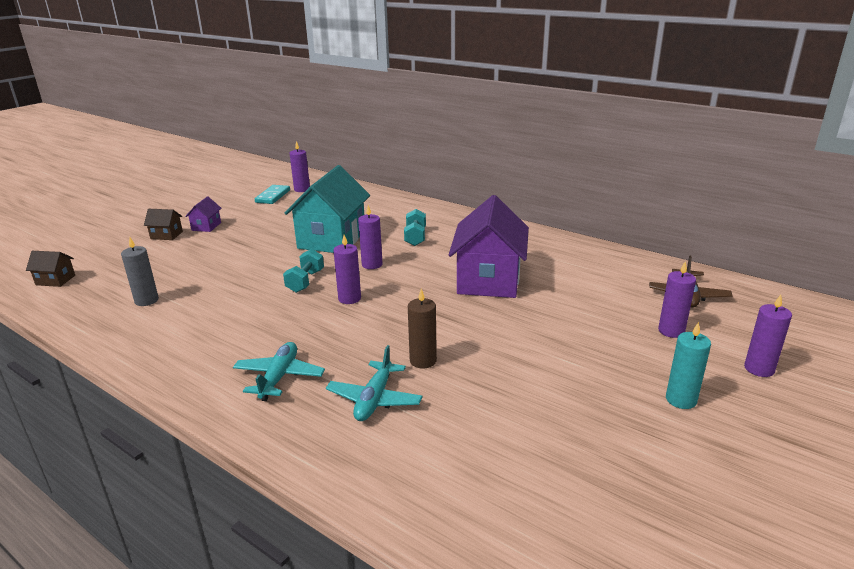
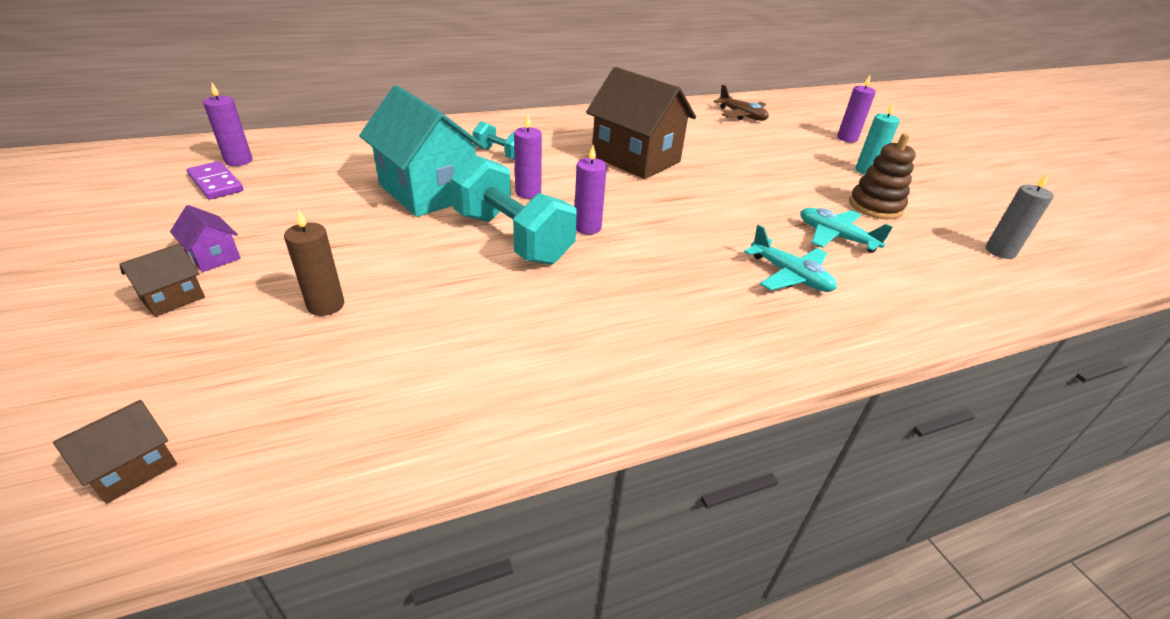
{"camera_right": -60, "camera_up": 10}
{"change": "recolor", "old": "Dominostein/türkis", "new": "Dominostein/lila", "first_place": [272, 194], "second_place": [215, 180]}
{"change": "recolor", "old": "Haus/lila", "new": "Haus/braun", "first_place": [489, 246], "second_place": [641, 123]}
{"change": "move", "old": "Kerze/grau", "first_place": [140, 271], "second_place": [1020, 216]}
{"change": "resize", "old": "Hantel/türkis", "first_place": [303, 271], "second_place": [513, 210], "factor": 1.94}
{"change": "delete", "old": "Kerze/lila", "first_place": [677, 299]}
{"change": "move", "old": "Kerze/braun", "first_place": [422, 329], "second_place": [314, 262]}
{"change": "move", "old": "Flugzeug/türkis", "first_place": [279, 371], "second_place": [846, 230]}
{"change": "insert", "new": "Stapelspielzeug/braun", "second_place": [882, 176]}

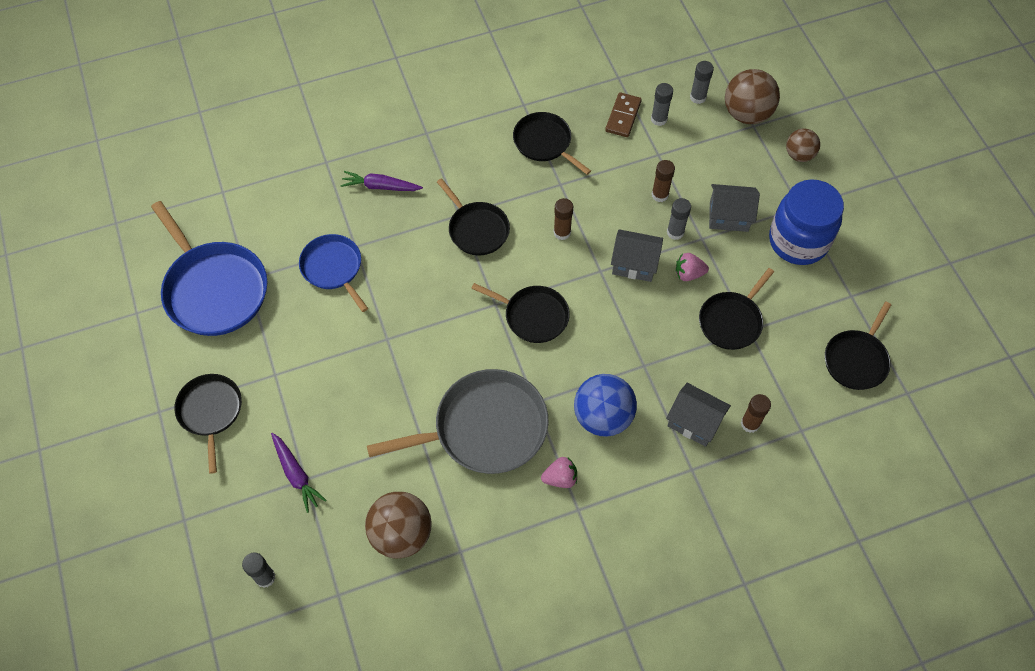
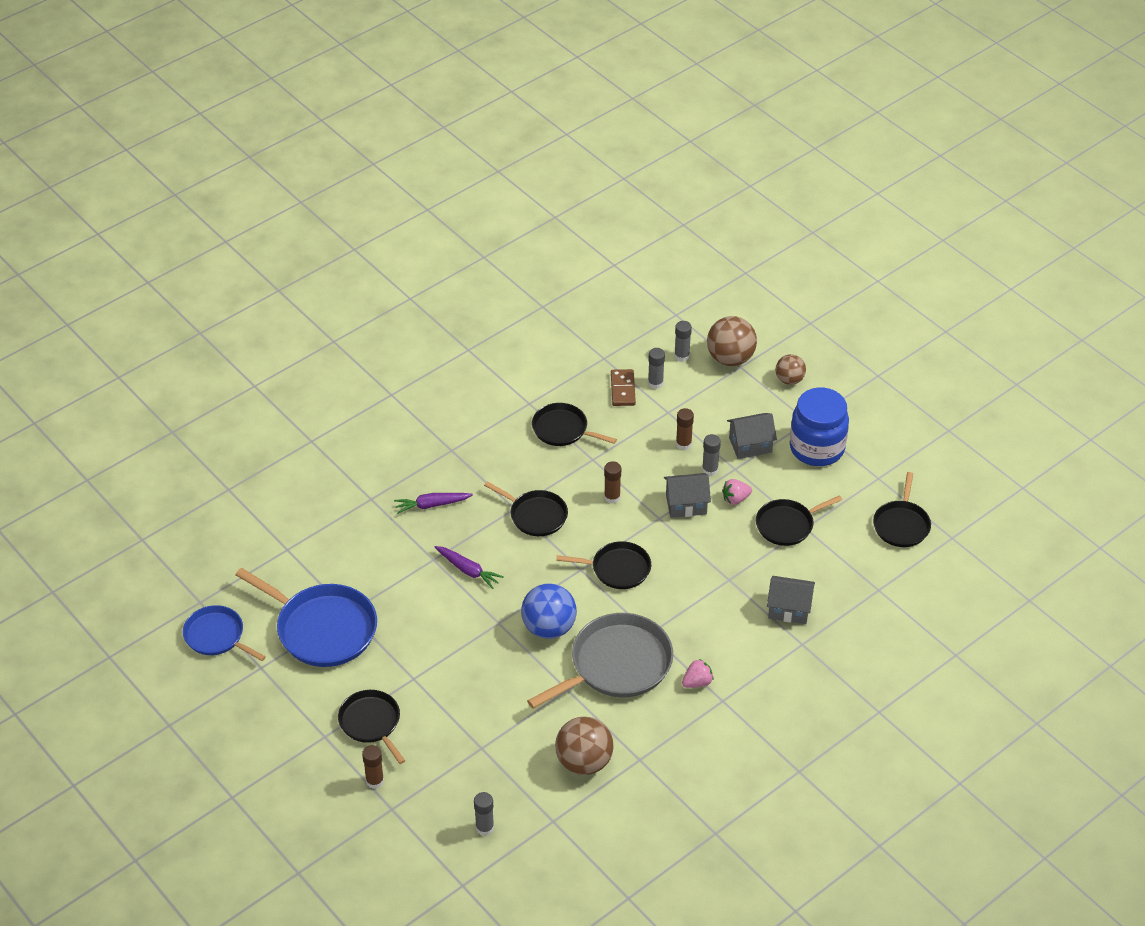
{"camera_right": -20, "camera_up": -15}
{"change": "move", "old": "Pfanne/blau", "first_place": [333, 273], "second_place": [224, 633]}
{"change": "rotate", "old": "Pfanne/schwarz", "first_place": [736, 309], "second_place": [799, 520], "degrees": 45}
{"change": "move", "old": "Ball/blau", "first_place": [605, 405], "second_place": [549, 611]}
{"change": "move", "old": "Klebestift/braun", "first_place": [756, 413], "second_place": [373, 767]}
{"change": "move", "old": "Karotte/lila", "first_place": [299, 473], "second_place": [469, 567]}

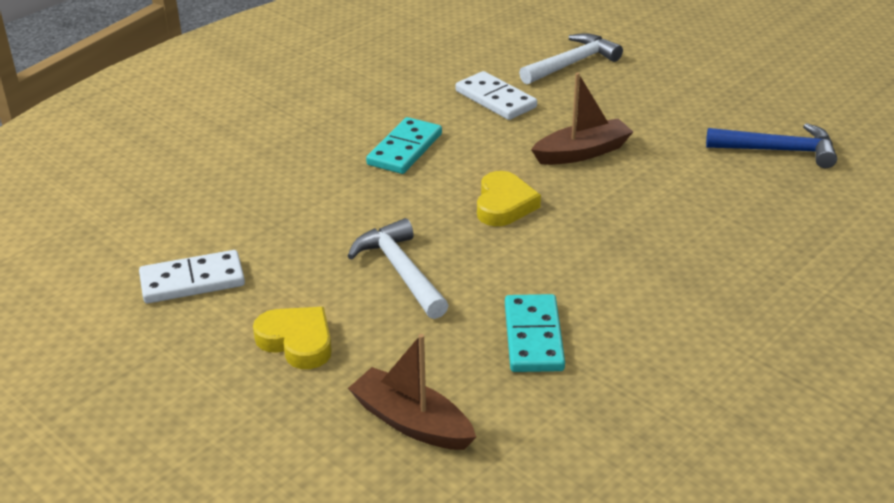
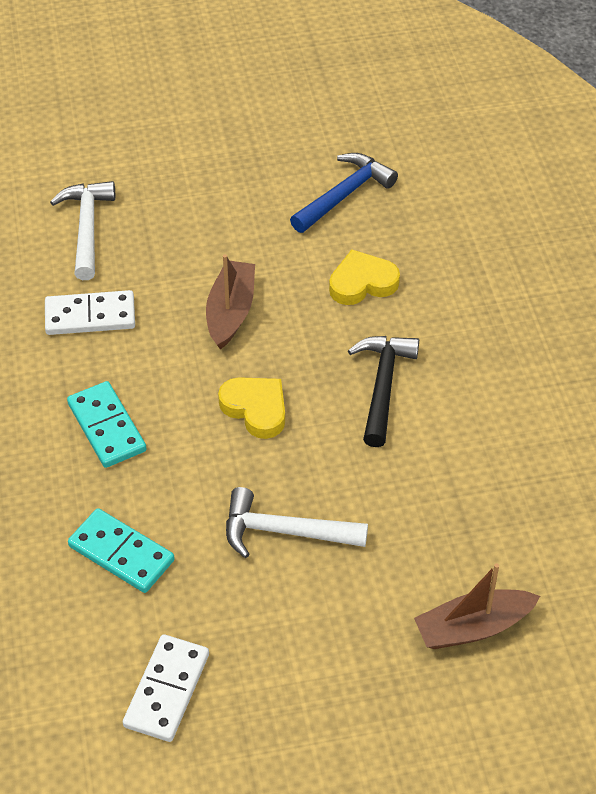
{"camera_right": -55, "camera_up": 15}
{"change": "move", "old": "Dominostein/türkis", "first_place": [535, 333], "second_place": [121, 550]}
{"change": "move", "old": "Herz/gelb", "first_place": [292, 338], "second_place": [364, 277]}
{"change": "insert", "new": "Hammer/schwarz", "second_place": [383, 391]}

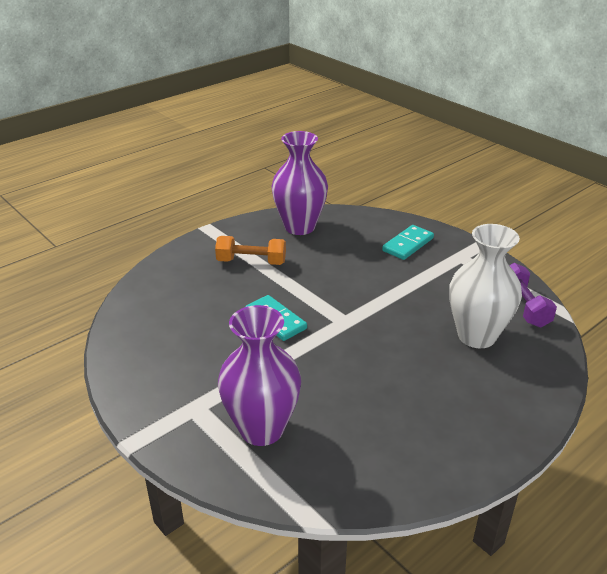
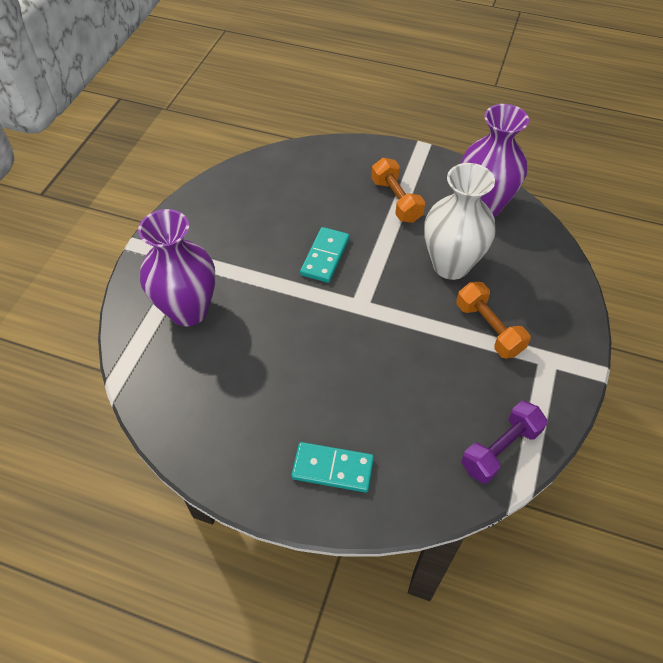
{"camera_right": 60, "camera_up": 20}
{"change": "move", "old": "Vase/weiß", "first_place": [485, 286], "second_place": [460, 221]}
{"change": "move", "old": "Dominostein/türkis", "first_place": [408, 242], "second_place": [332, 467]}
{"change": "insert", "new": "Hantel/orange", "second_place": [493, 320]}

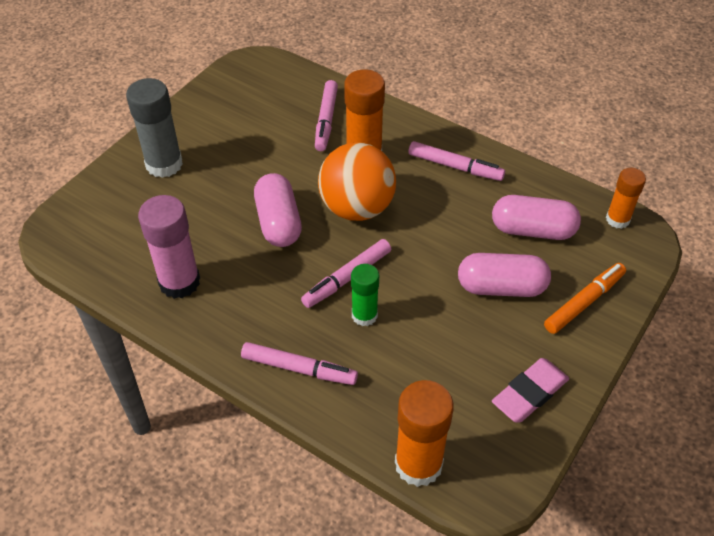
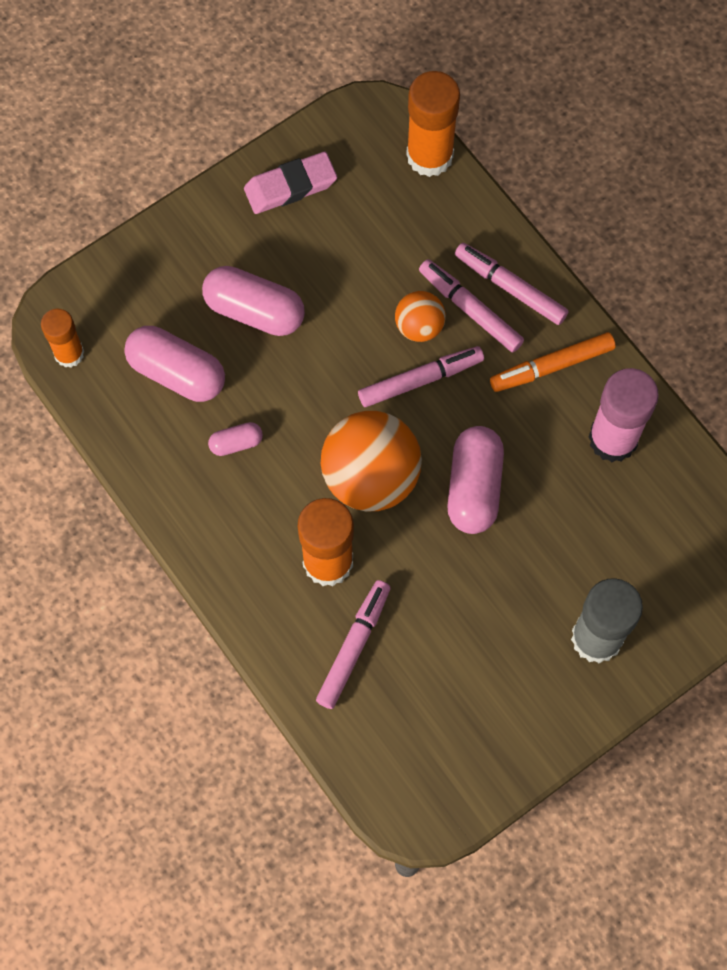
{"camera_right": -160, "camera_up": 20}
{"change": "move", "old": "Filzstift/rosa", "first_place": [456, 161], "second_place": [471, 305]}
{"change": "move", "old": "Filzstift/orange", "first_place": [585, 298], "second_place": [553, 362]}
{"change": "replace", "old": "Klebestift/grün", "new": "Ball/orange", "first_place": [365, 295], "second_place": [420, 316]}
{"change": "insert", "new": "Kapsel/rosa", "second_place": [235, 439]}

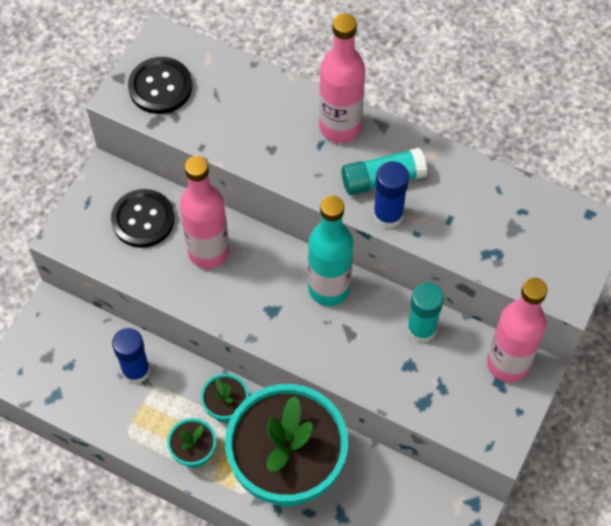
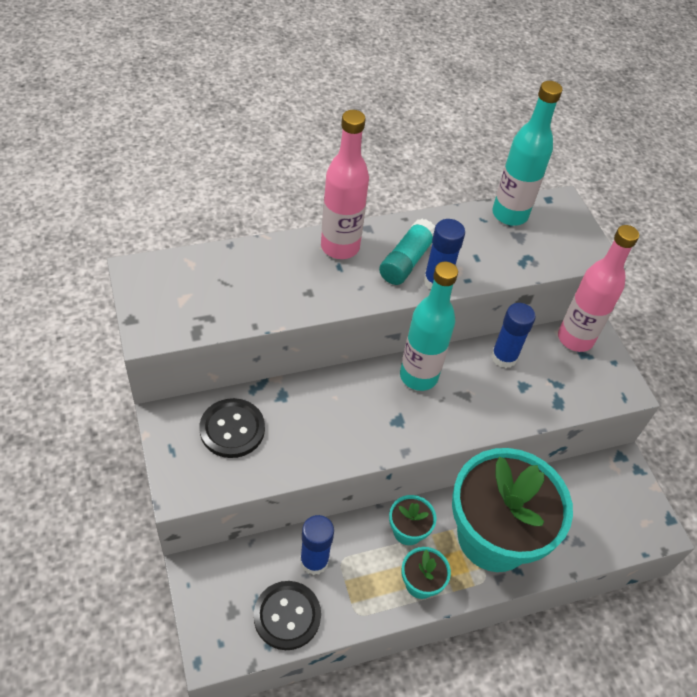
{"camera_right": -50, "camera_up": -10}
{"change": "move", "old": "Knopf/schwarz", "first_place": [160, 85], "second_place": [287, 615]}
{"change": "delete", "old": "Flasche/rosa", "first_place": [204, 212]}
{"change": "recolor", "old": "Klebestift/türkis", "new": "Klebestift/blau", "first_place": [425, 312], "second_place": [513, 335]}
{"change": "insert", "new": "Flasche/türkis", "second_place": [527, 153]}

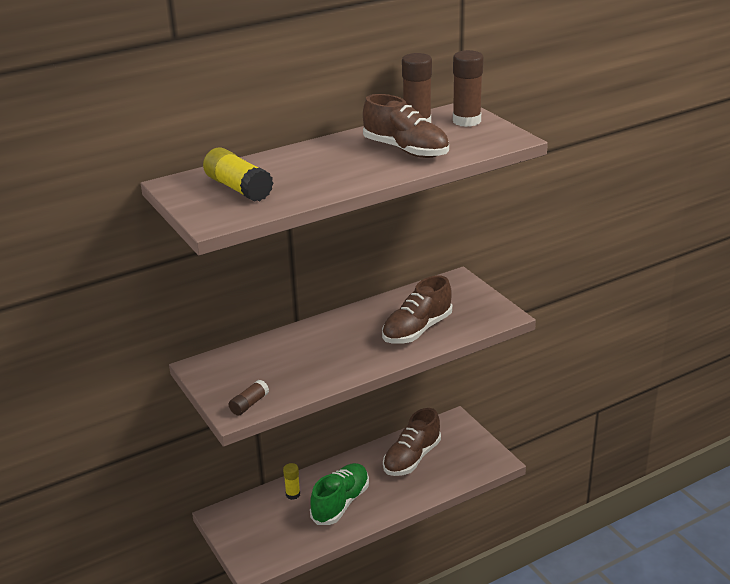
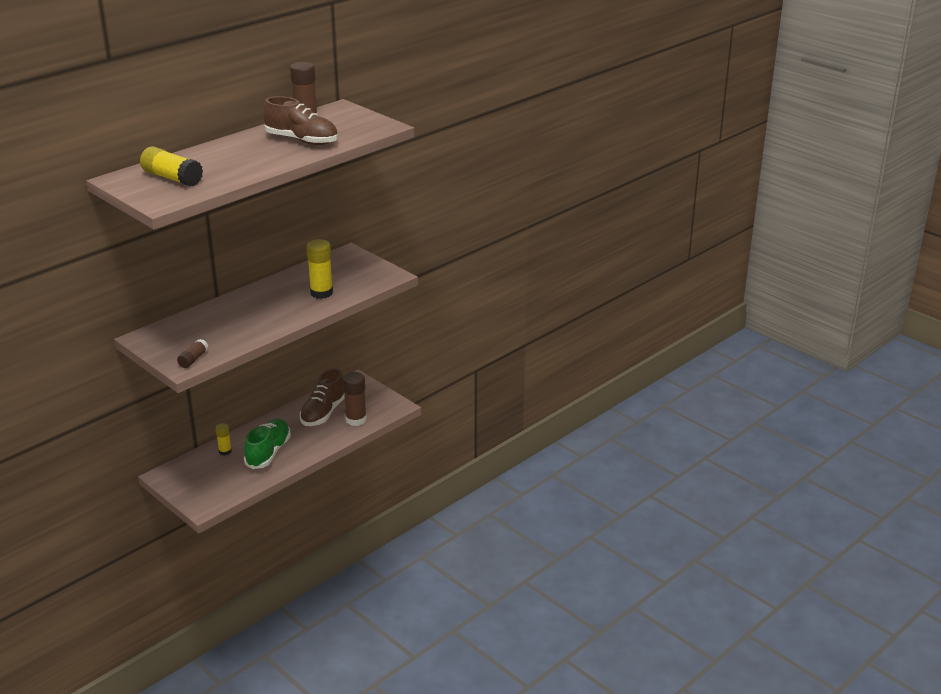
{"camera_right": -15, "camera_up": 0}
{"change": "move", "old": "Klebestift/braun", "first_place": [468, 88], "second_place": [355, 399]}
{"change": "replace", "old": "Schuh/braun", "new": "Klebestift/gelb", "first_place": [417, 310], "second_place": [319, 269]}

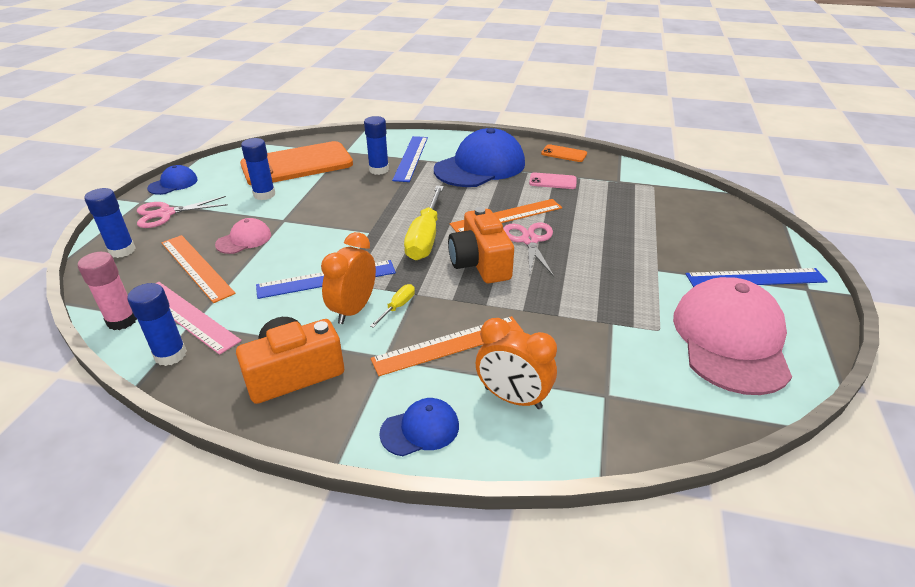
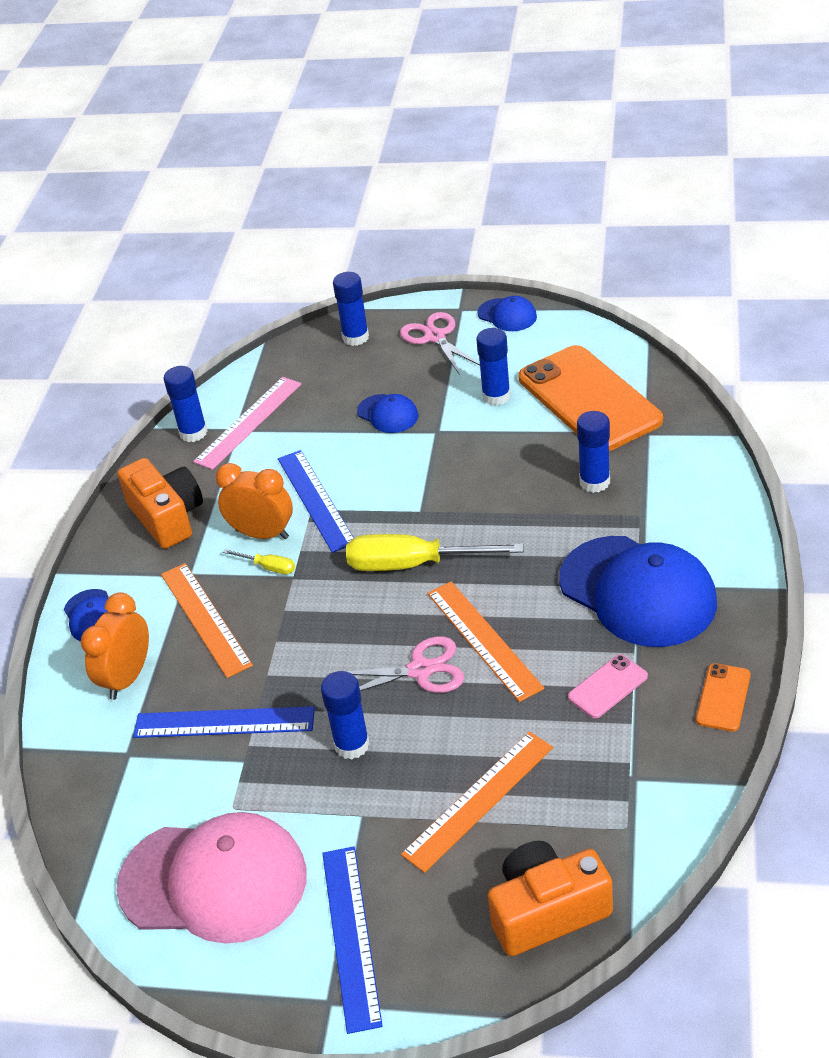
{"camera_right": 90, "camera_up": 5}
{"change": "move", "old": "Lineal/blau", "first_place": [410, 159], "second_place": [224, 722]}
{"change": "rotate", "old": "Handy/rosa", "first_place": [553, 180], "second_place": [608, 686], "degrees": 45}
{"change": "move", "old": "Kamera/orange", "first_place": [481, 245], "second_place": [550, 898]}
{"change": "recolor", "old": "Kappe/rosa", "new": "Kappe/blau", "first_place": [243, 236], "second_place": [388, 413]}
{"change": "move", "old": "Lineal/orange", "first_place": [198, 269], "second_place": [477, 802]}
{"change": "delete", "old": "Klebestift/rosa", "first_place": [107, 291]}
{"change": "insert", "new": "Klebestift/blau", "second_place": [345, 715]}

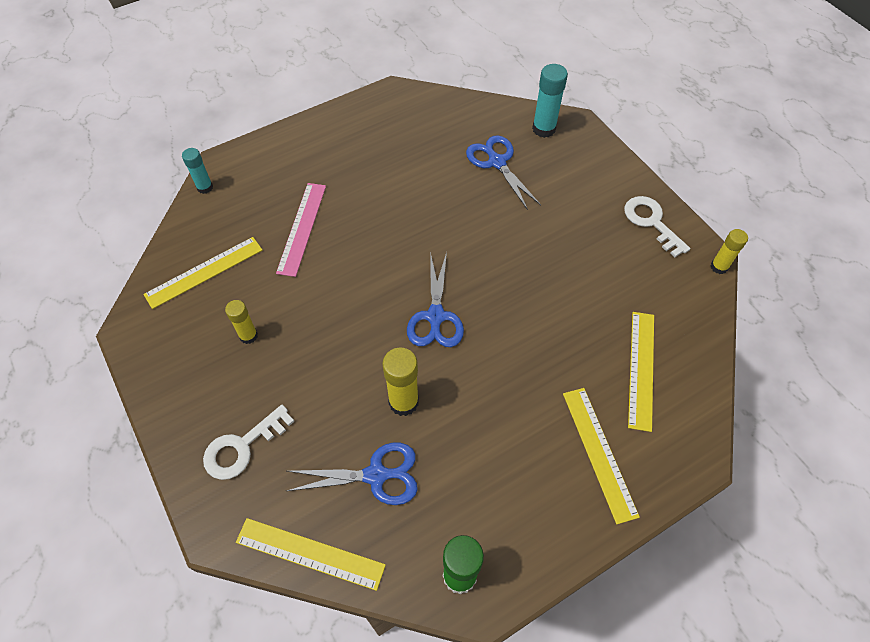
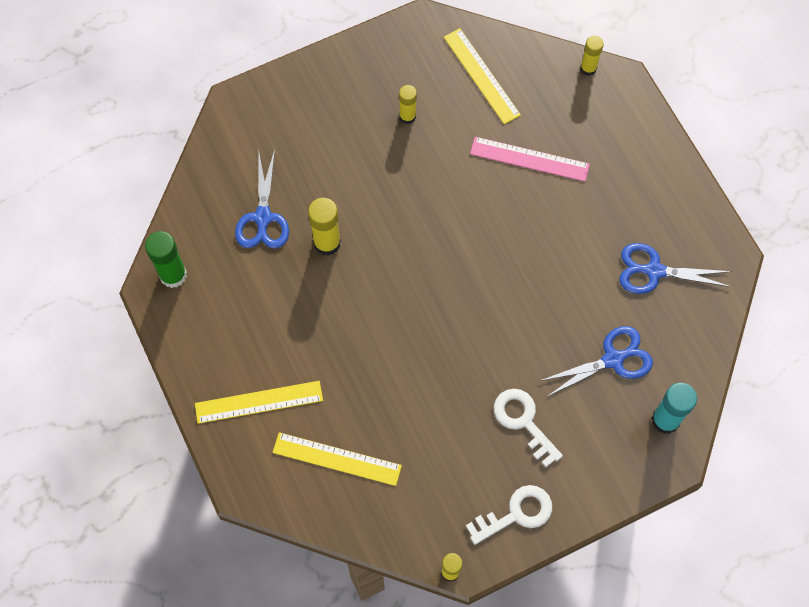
{"camera_right": 95, "camera_up": 10}
{"change": "recolor", "old": "Klebestift/türkis", "new": "Klebestift/gelb", "first_place": [197, 171], "second_place": [592, 56]}
{"change": "move", "old": "Schere/blau", "first_place": [435, 299], "second_place": [675, 268]}
{"change": "move", "old": "Schlüssel/weiß", "first_place": [249, 442], "second_place": [528, 428]}
{"change": "delete", "old": "Lineal/gelb", "first_place": [311, 554]}

